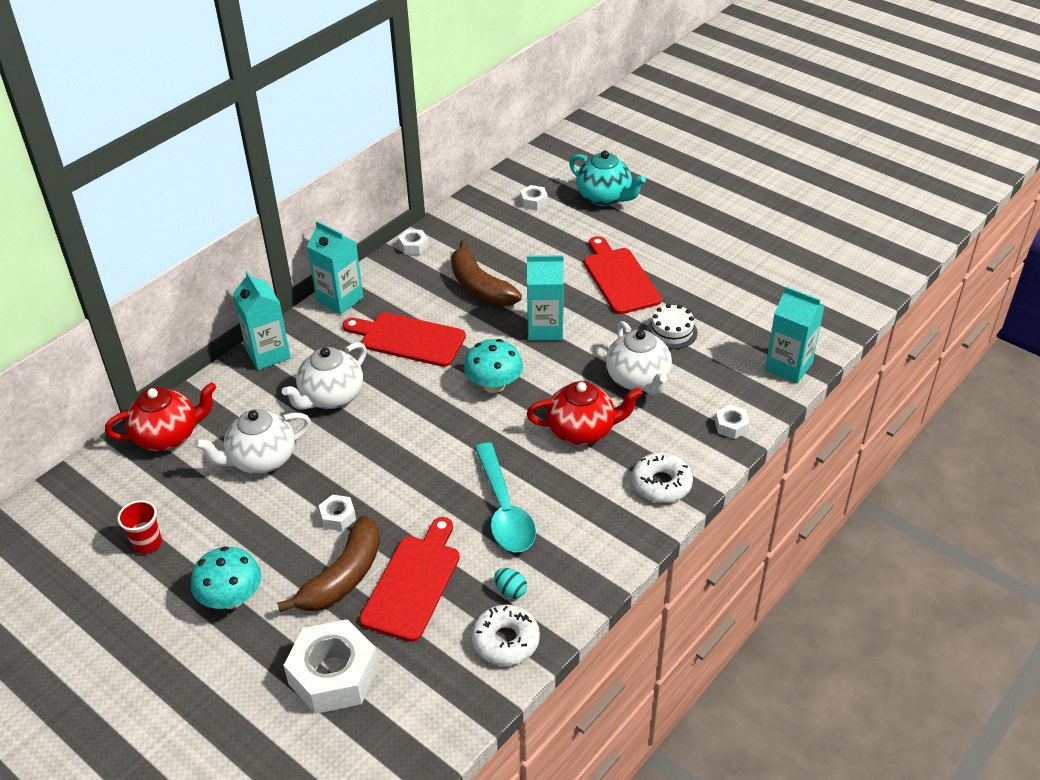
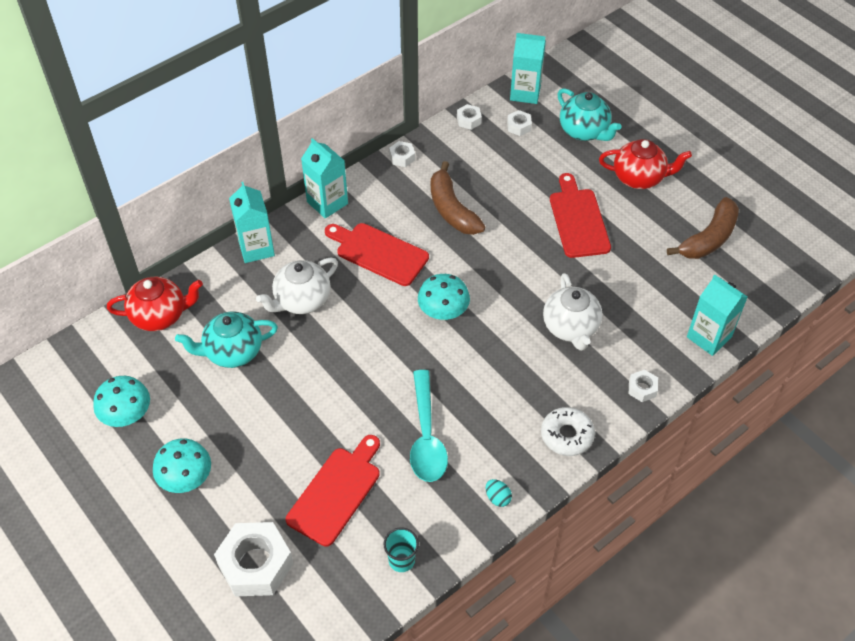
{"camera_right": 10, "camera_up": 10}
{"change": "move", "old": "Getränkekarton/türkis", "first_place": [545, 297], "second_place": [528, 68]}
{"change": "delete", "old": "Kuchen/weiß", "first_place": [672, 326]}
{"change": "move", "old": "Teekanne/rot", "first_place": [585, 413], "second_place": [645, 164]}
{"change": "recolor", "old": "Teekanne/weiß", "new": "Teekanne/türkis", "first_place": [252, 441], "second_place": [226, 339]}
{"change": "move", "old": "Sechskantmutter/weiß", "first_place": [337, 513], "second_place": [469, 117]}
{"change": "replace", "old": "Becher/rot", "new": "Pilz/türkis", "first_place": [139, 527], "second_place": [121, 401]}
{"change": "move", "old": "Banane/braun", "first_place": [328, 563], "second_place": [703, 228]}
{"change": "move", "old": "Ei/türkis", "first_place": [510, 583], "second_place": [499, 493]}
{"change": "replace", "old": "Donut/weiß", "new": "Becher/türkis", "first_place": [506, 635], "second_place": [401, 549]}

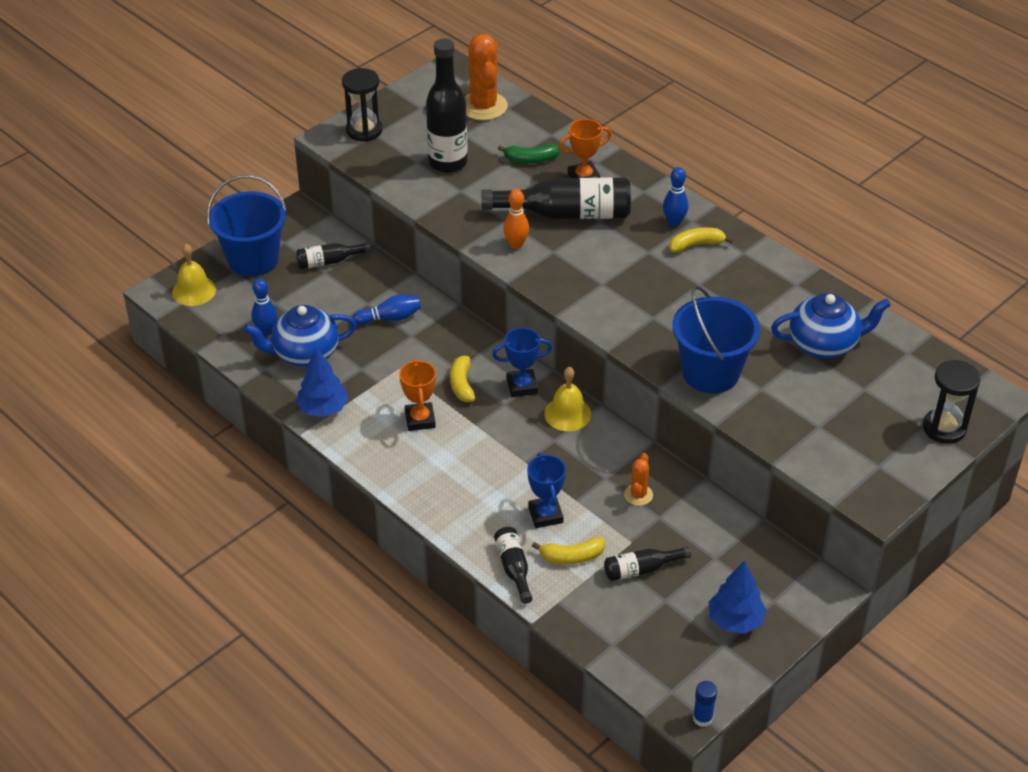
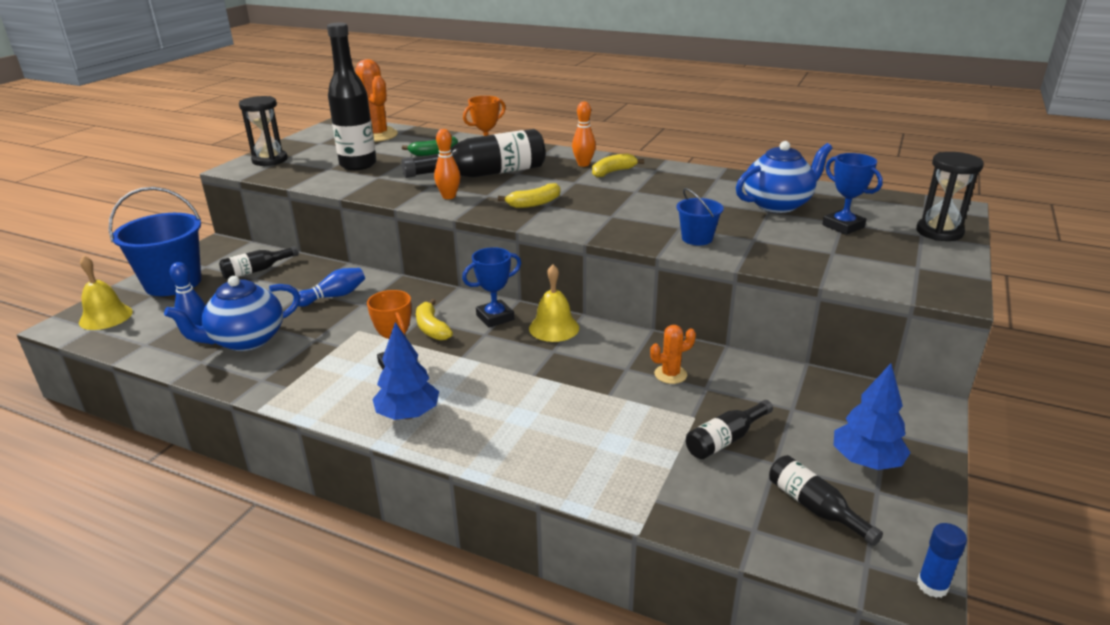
{"camera_right": -20, "camera_up": -15}
{"change": "recolor", "old": "Bowlingkegel/blau", "new": "Bowlingkegel/orange", "first_place": [675, 197], "second_place": [584, 134]}
{"change": "resize", "old": "Eimer/blau", "first_place": [716, 339], "second_place": [700, 216], "factor": 0.51}
{"change": "move", "old": "Baum/blau", "first_place": [323, 382], "second_place": [405, 371]}
{"change": "move", "old": "Pokal/blau", "first_place": [546, 490], "second_place": [852, 194]}
{"change": "rotate", "old": "Kaktus/orange", "first_place": [638, 479], "second_place": [673, 354], "degrees": 75}
{"change": "move", "old": "Flasche/schwarz", "first_place": [513, 565], "second_place": [826, 500]}
{"change": "move", "old": "Banane/gelb", "first_place": [568, 550], "second_place": [529, 195]}

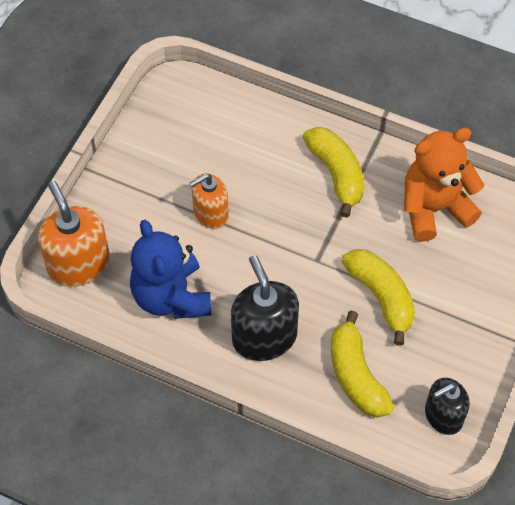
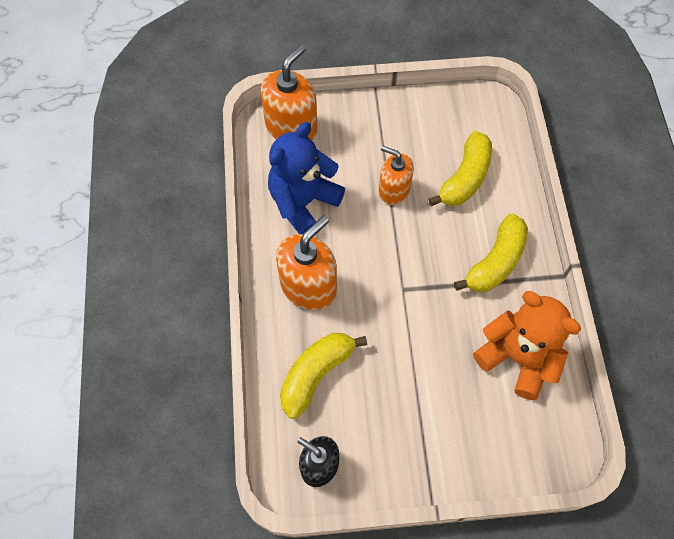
{"camera_right": 60, "camera_up": 5}
{"change": "move", "old": "Banane/gelb", "first_place": [378, 297], "second_place": [460, 168]}
{"change": "recolor", "old": "Seifenspender/schwarz", "new": "Seifenspender/orange", "first_place": [265, 308], "second_place": [306, 262]}

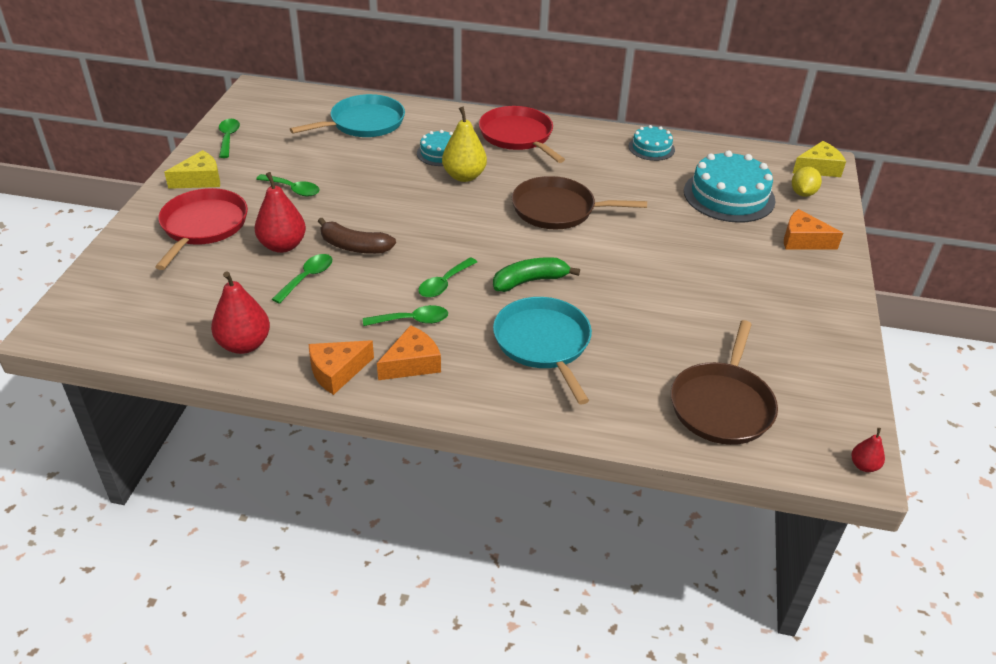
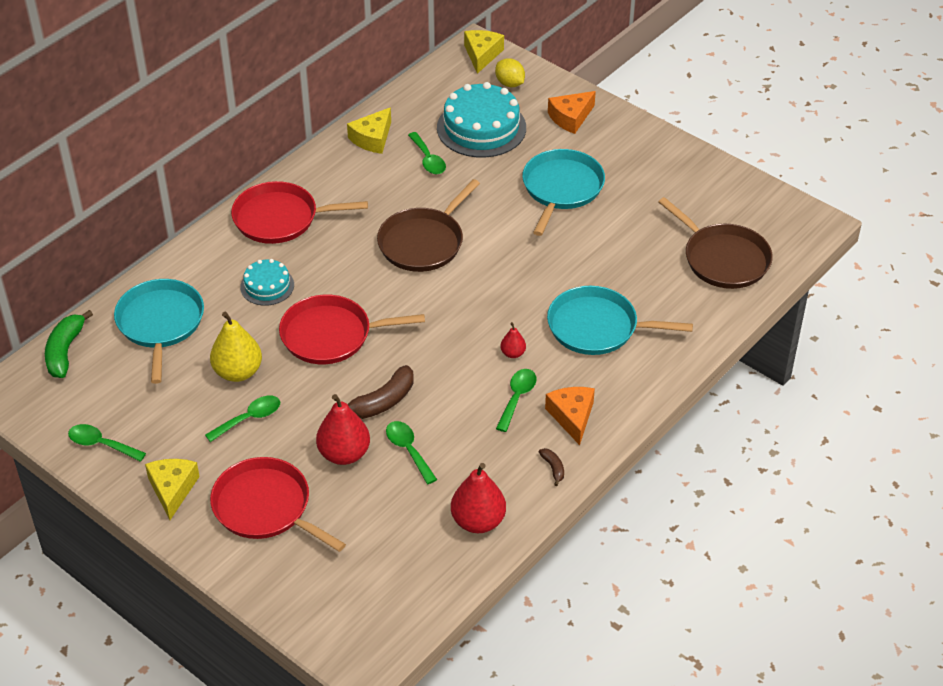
{"camera_right": -60, "camera_up": 5}
{"change": "move", "old": "Birne/gelb", "first_place": [464, 144], "second_place": [236, 346]}
{"change": "replace", "old": "Kuchen/türkis", "new": "Käse/gelb", "first_place": [652, 143], "second_place": [369, 130]}
{"change": "move", "old": "Löffel/grün", "first_place": [447, 277], "second_place": [427, 153]}
{"change": "move", "old": "Banane/grün", "first_place": [536, 274], "second_place": [69, 344]}
{"change": "replace", "old": "Käse/orange", "new": "Banane/braun", "first_place": [341, 367], "second_place": [551, 467]}
{"change": "move", "old": "Birne/rot", "first_place": [868, 450], "second_place": [513, 340]}
{"change": "insert", "new": "Pfanne/türkis", "second_place": [563, 192]}
{"change": "insert", "new": "Pfanne/rot", "second_place": [352, 329]}

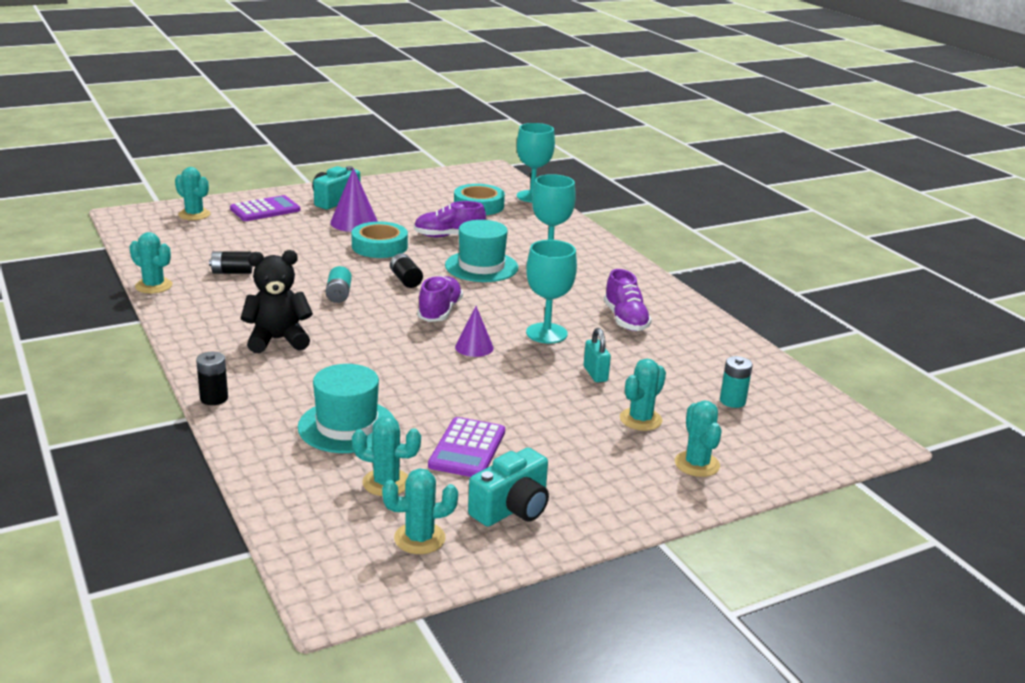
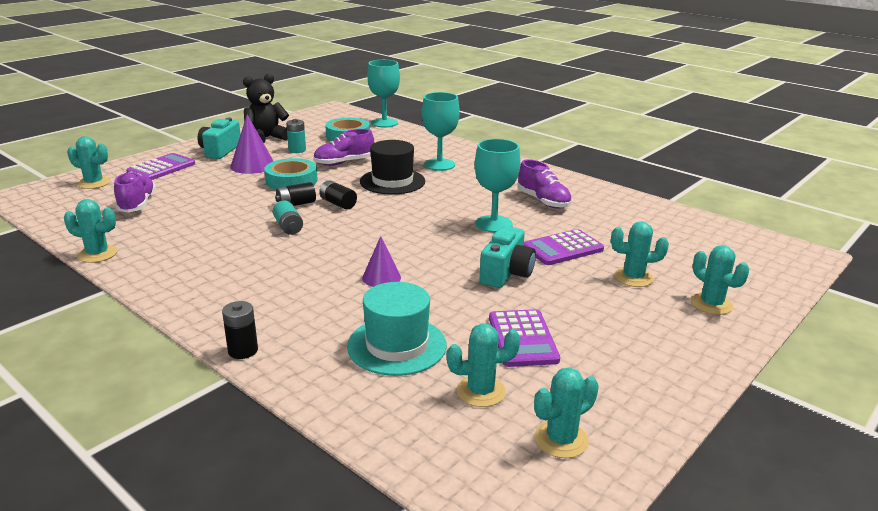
{"camera_right": -20, "camera_up": 0}
{"change": "recolor", "old": "Hut/türkis", "new": "Hut/schwarz", "first_place": [481, 251], "second_place": [392, 167]}
{"change": "move", "old": "Teddybär/schwarz", "first_place": [277, 301], "second_place": [266, 108]}
{"change": "move", "old": "Batterie/schwarz", "first_place": [230, 262], "second_place": [295, 194]}
{"change": "move", "old": "Schuh/lila", "first_place": [440, 299], "second_place": [135, 192]}
{"change": "move", "old": "Kegel/lila", "first_place": [474, 331], "second_place": [381, 261]}
{"change": "replace", "old": "Vorhängeschloss/türkis", "new": "Taschenrechner/lila", "first_place": [597, 355], "second_place": [564, 247]}
{"change": "move", "old": "Batterie/türkis", "first_place": [736, 382], "second_place": [296, 136]}
{"change": "rotate", "old": "Kaktus/türkis", "first_place": [643, 395], "second_place": [640, 254], "degrees": 75}
{"change": "move", "old": "Kamera/türkis", "first_place": [508, 487], "second_place": [508, 257]}

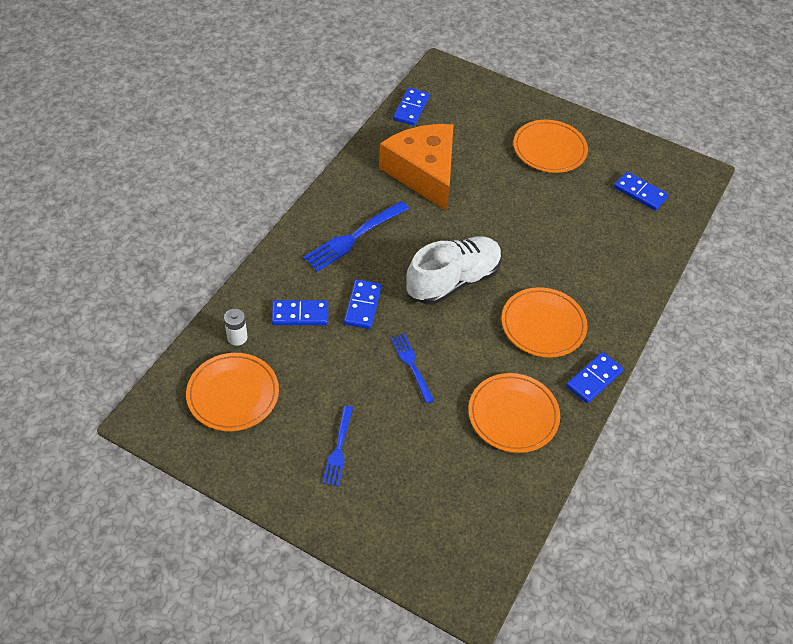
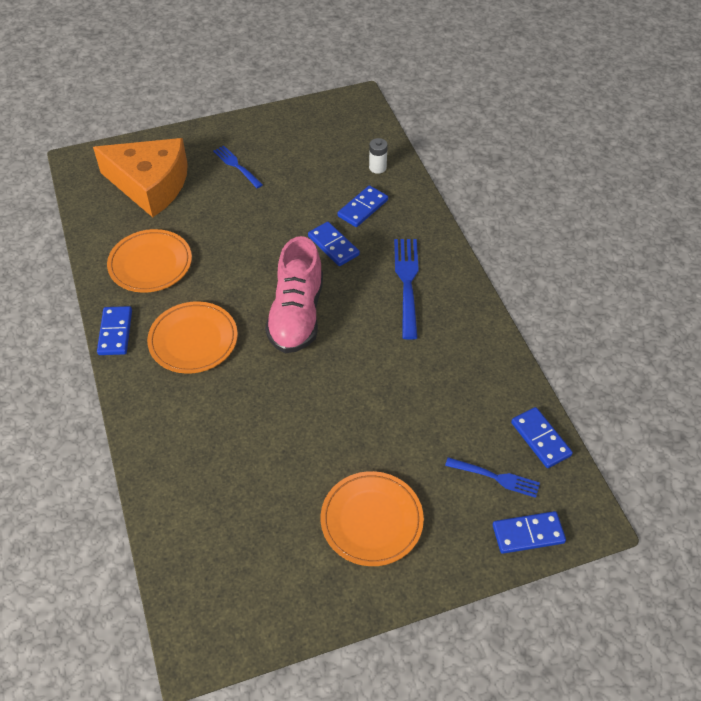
{"camera_right": 135, "camera_up": 0}
{"change": "move", "old": "Käse/orange", "first_place": [416, 167], "second_place": [140, 177]}
{"change": "move", "old": "Dominostein/blau", "first_place": [641, 191], "second_place": [529, 532]}
{"change": "recolor", "old": "Schuh/weiß", "new": "Schuh/rosa", "first_place": [454, 270], "second_place": [294, 294]}
{"change": "move", "old": "Gabel/blau", "first_place": [412, 368], "second_place": [492, 477]}
{"change": "delete", "old": "Teller/orange", "first_place": [232, 392]}

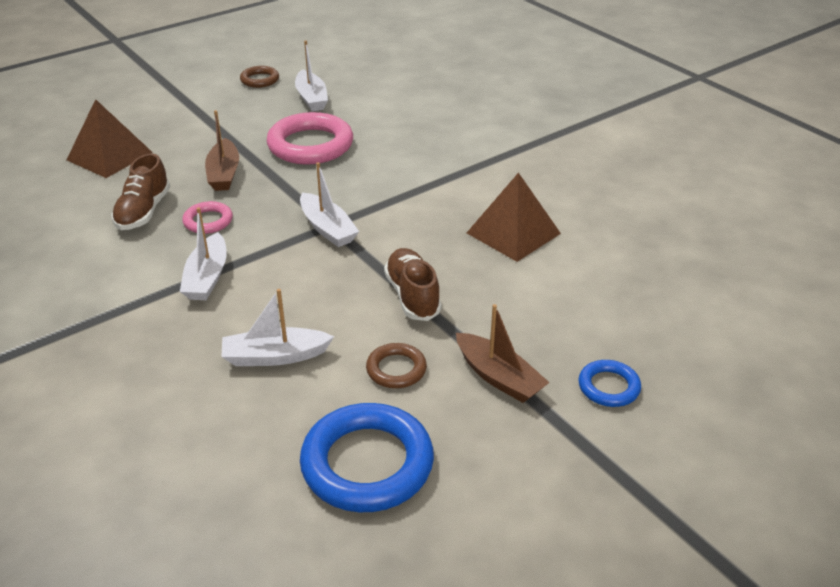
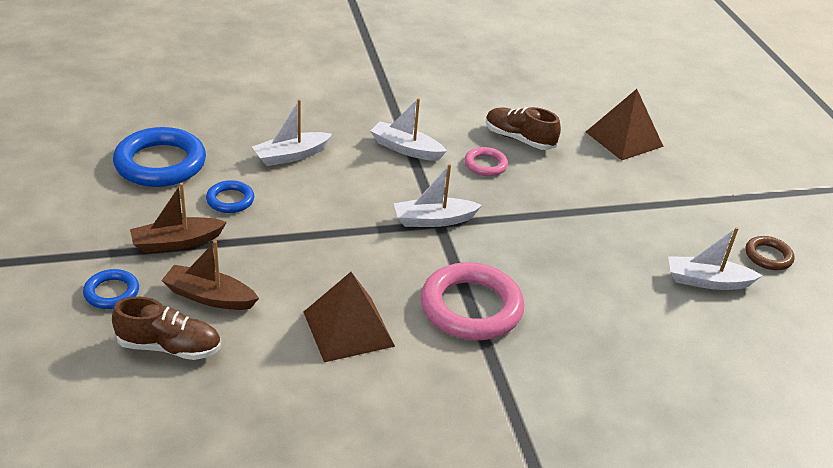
{"camera_right": 110, "camera_up": 0}
{"change": "move", "old": "Boot/braun", "first_place": [222, 150], "second_place": [210, 275]}
{"change": "move", "old": "Ring/rosa", "first_place": [310, 138], "second_place": [472, 301]}
{"change": "move", "old": "Schuh/braun", "first_place": [412, 284], "second_place": [166, 328]}
{"change": "rotate", "old": "Boot/weiß", "first_place": [278, 327], "second_place": [292, 132], "degrees": -135}
{"change": "recolor", "old": "Ring/braun", "new": "Ring/blau", "first_place": [396, 365], "second_place": [230, 196]}

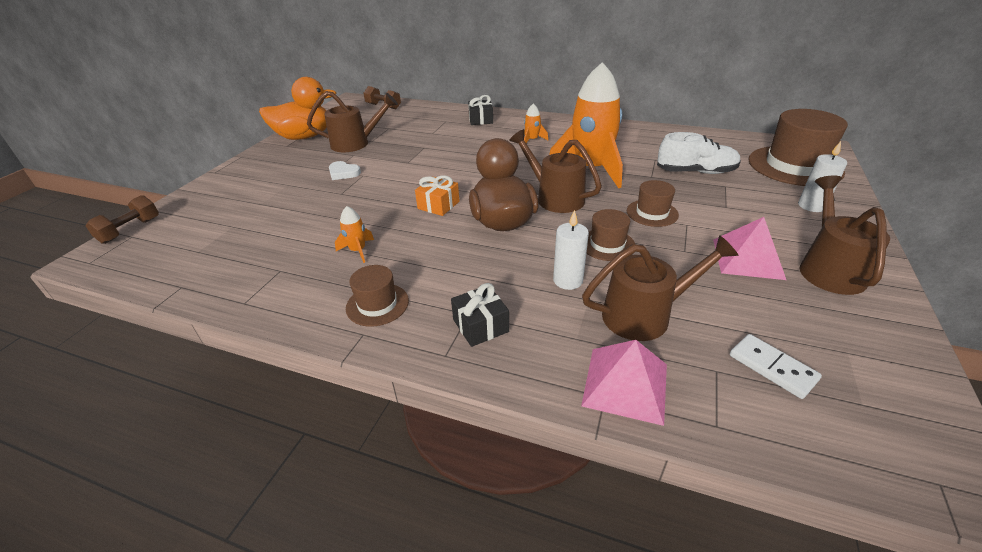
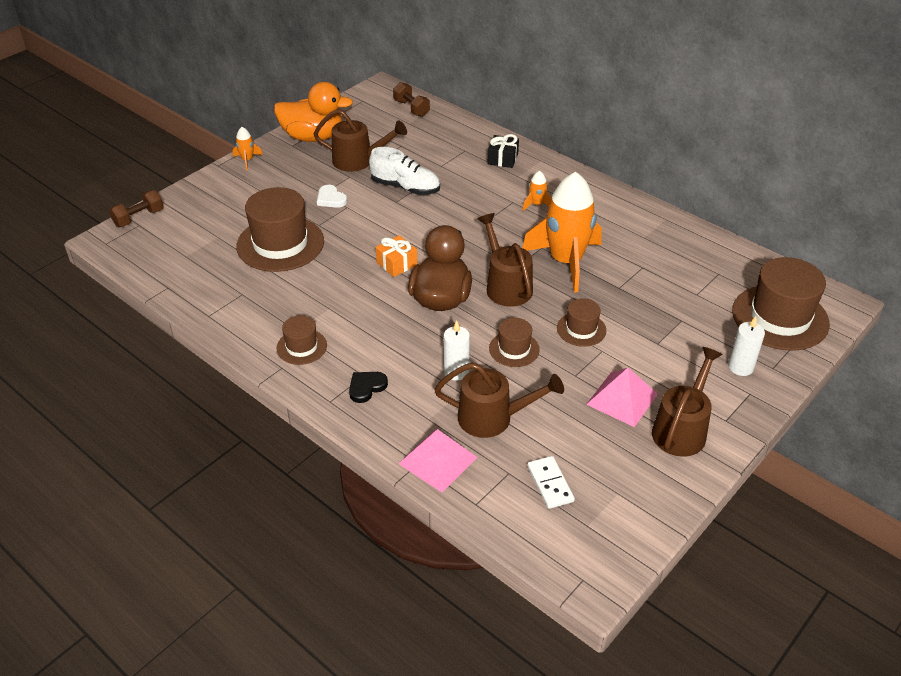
{"camera_right": 20, "camera_up": 5}
{"change": "move", "old": "Schuh/weiß", "first_place": [699, 153], "second_place": [404, 171]}
{"change": "move", "old": "Rakete/orange", "first_place": [354, 234], "second_place": [248, 148]}
{"change": "replace", "old": "Geschenk/schwarz", "new": "Herz/schwarz", "first_place": [480, 315], "second_place": [368, 387]}
{"change": "insert", "new": "Hut/braun", "second_place": [280, 229]}

